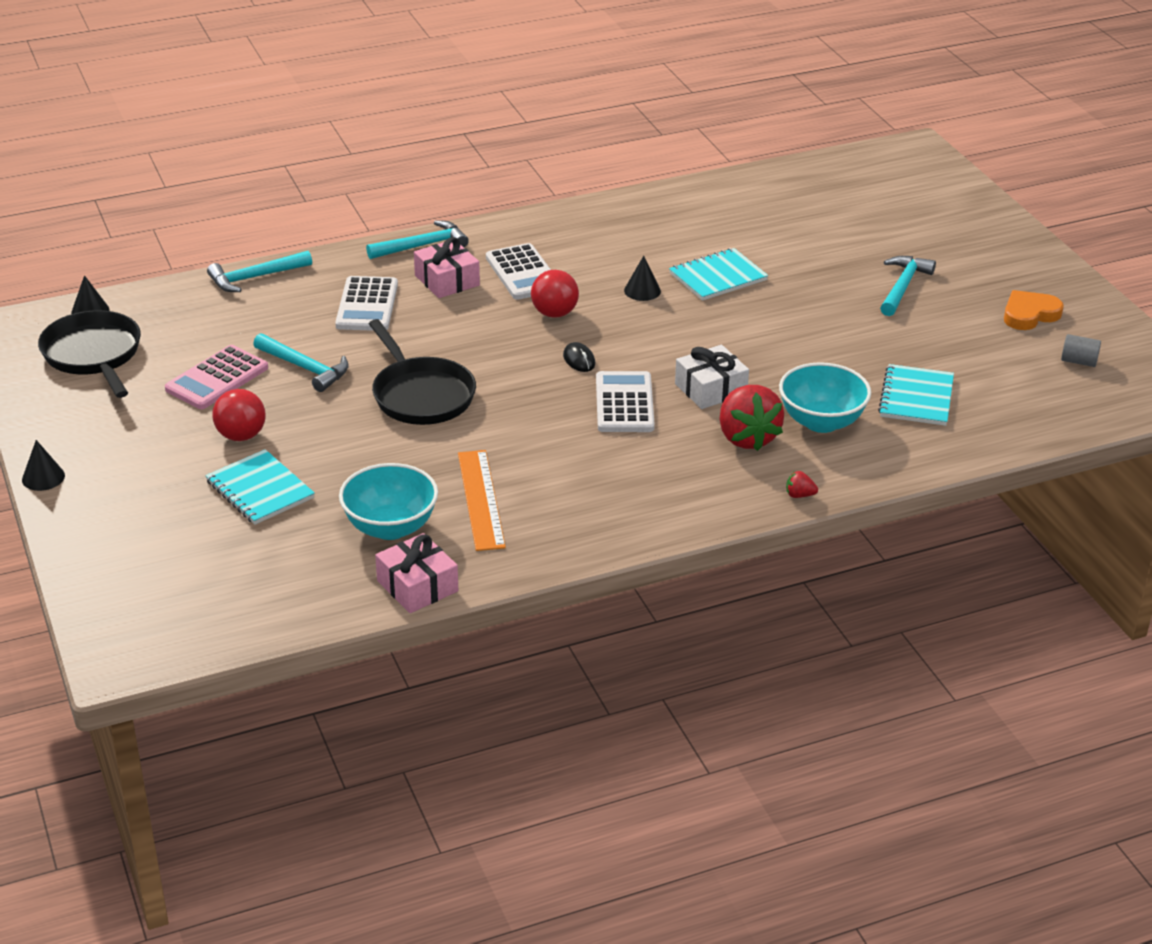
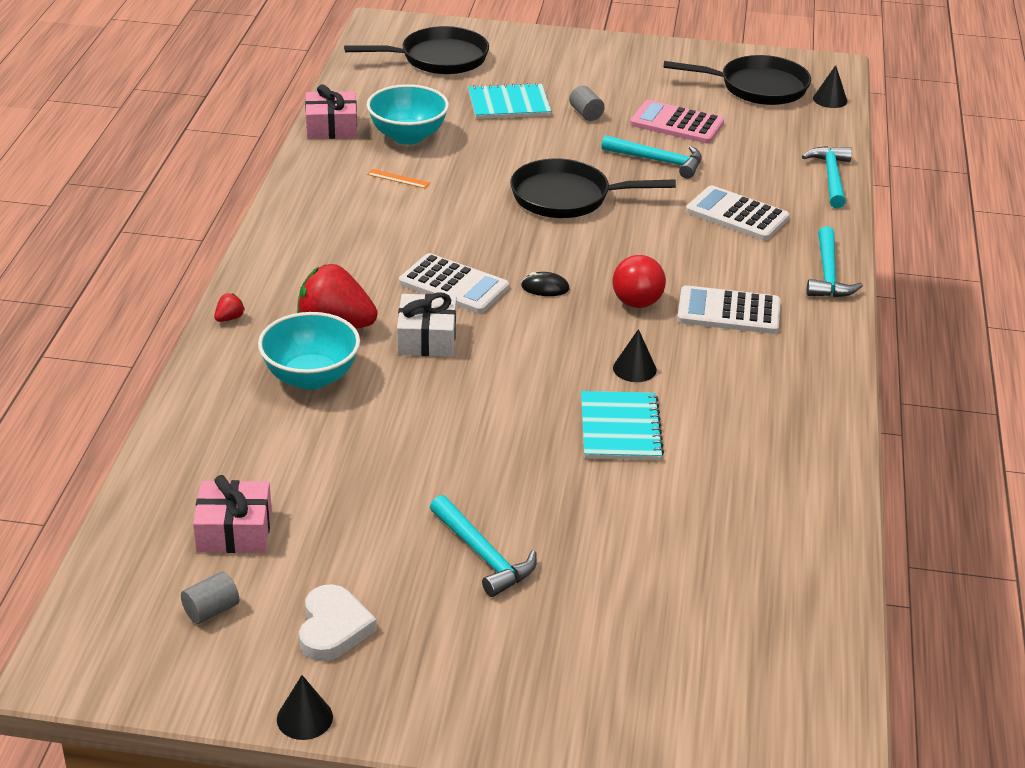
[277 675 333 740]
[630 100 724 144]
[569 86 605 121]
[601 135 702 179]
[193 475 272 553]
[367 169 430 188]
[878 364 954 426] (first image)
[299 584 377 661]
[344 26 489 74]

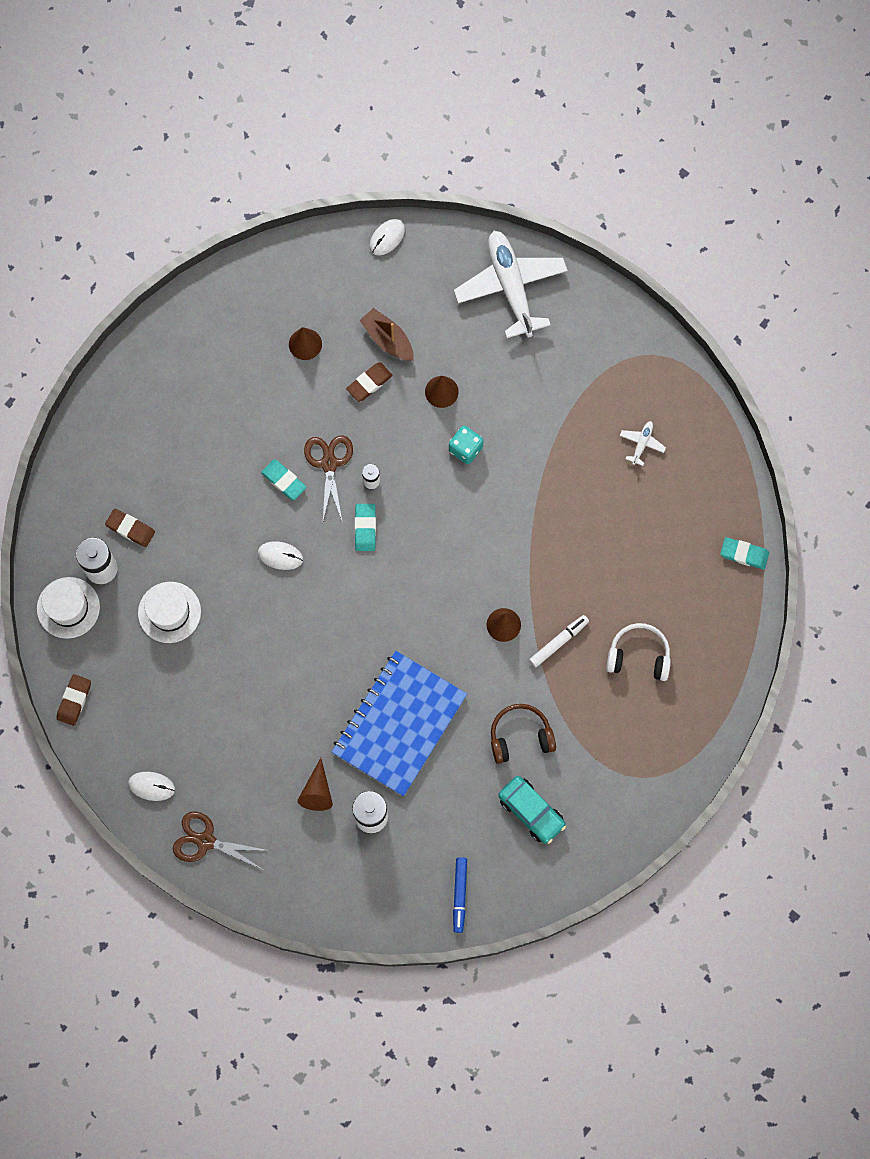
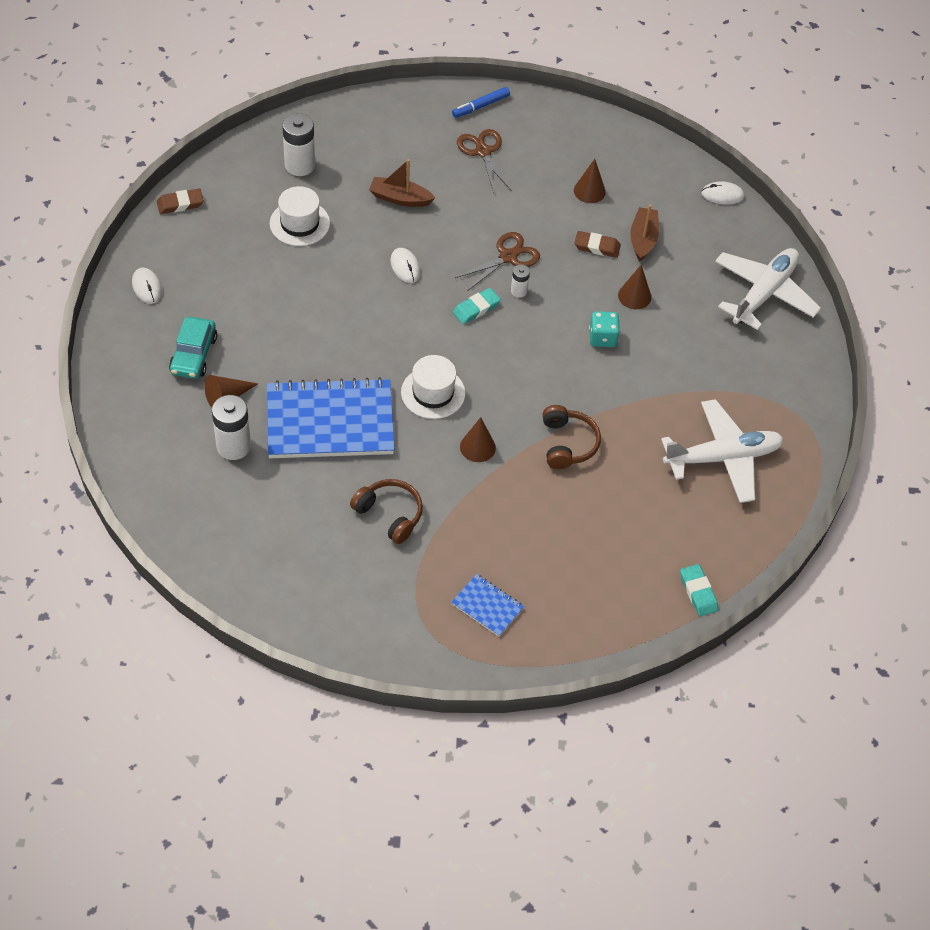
[401 355 465 419]
[105 509 155 547] (first image)
[457 129 512 193]
[261 459 307 500] (first image)
[452 87 510 118]
[169 317 217 379]
[529 615 589 667] (first image)
[606 623 671 681] (first image)
[661 399 784 503]
[369 159 435 207]
[451 574 524 637]
[543 405 601 469]

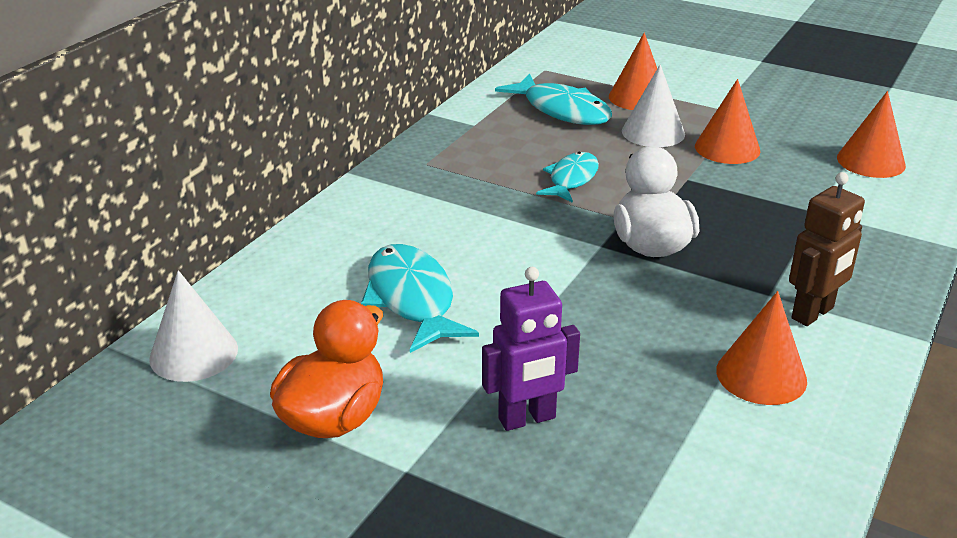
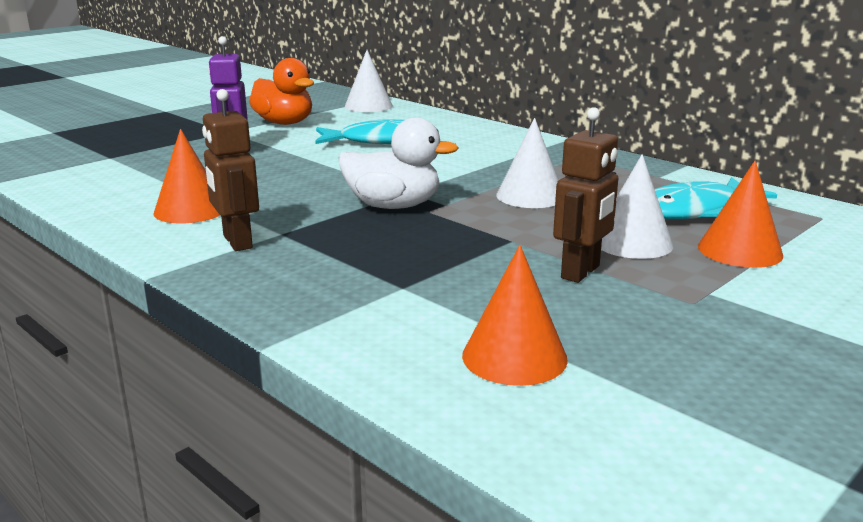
[496 118 559 208]
[553 107 619 283]

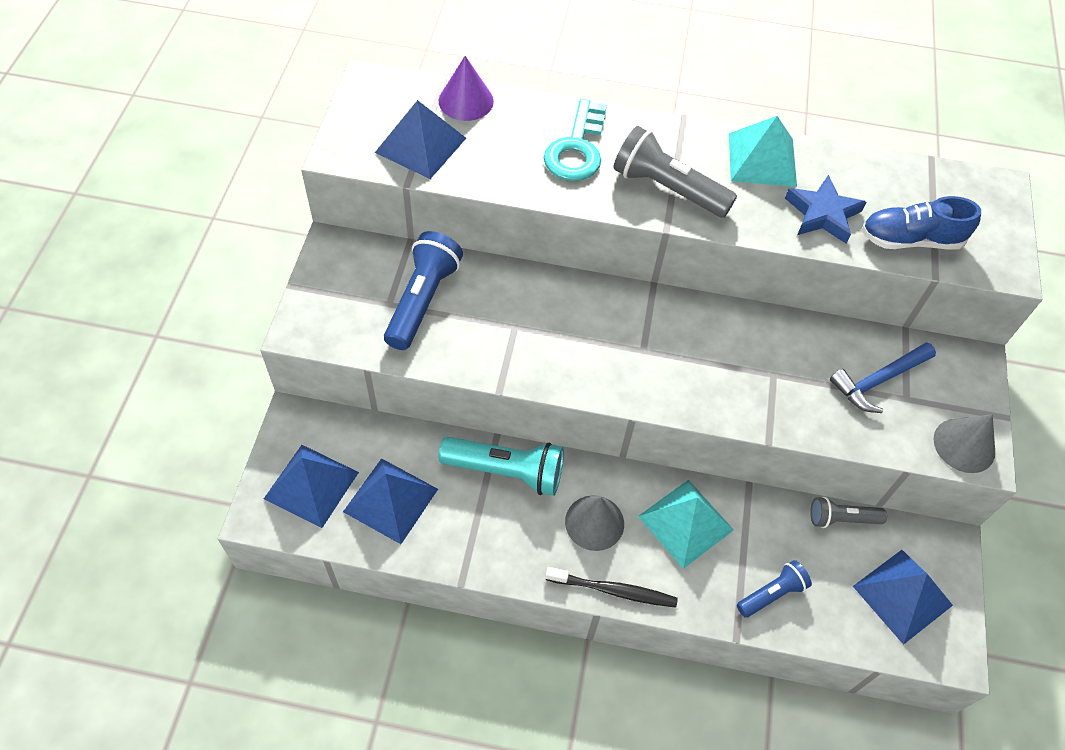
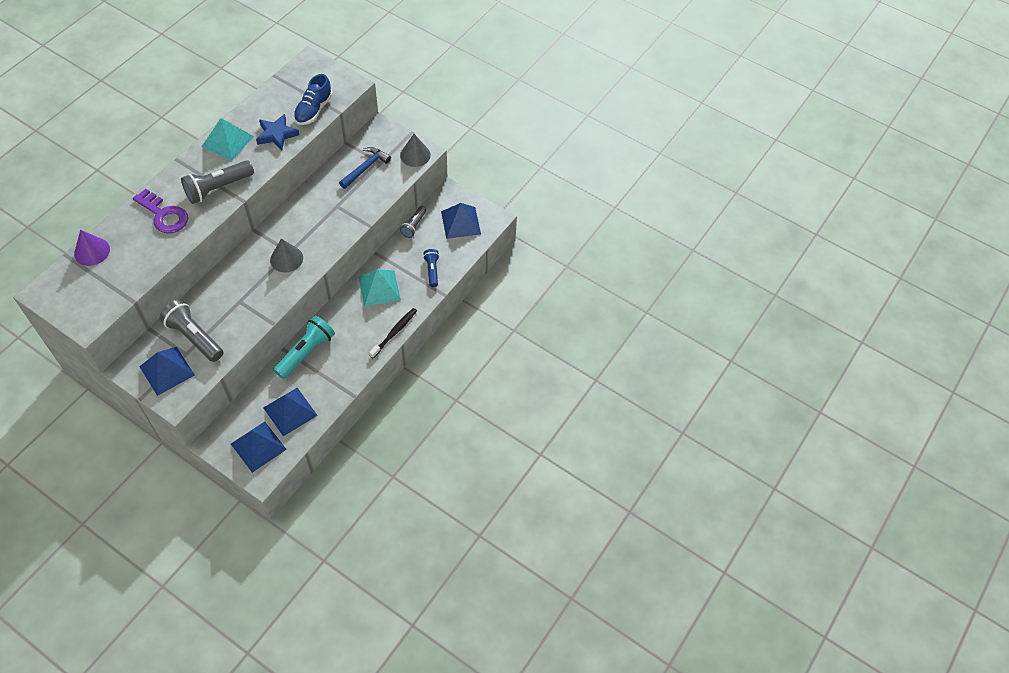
[139 347 195 396]
[160 300 223 362]
[133 188 188 233]
[270 238 303 272]
[339 147 391 189]

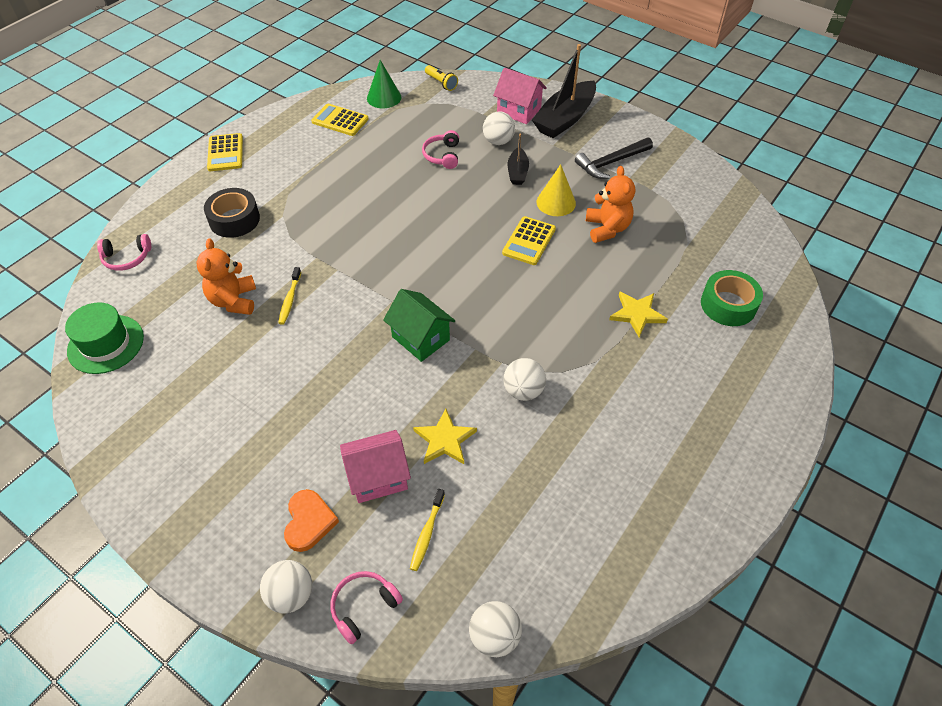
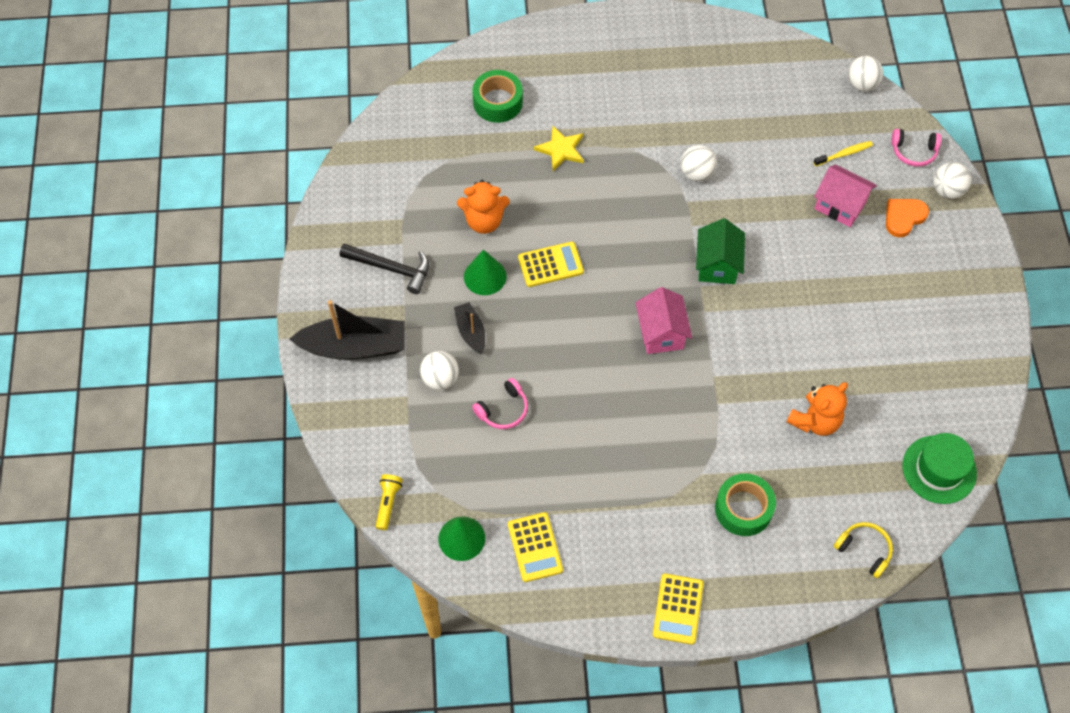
[834 522 893 578]
[715 474 776 536]
[653 573 704 645]
[278 267 301 325] (first image)
[413 409 477 464] (first image)
[636 287 692 354]
[454 302 485 354]
[464 249 506 295]
[457 180 510 234]

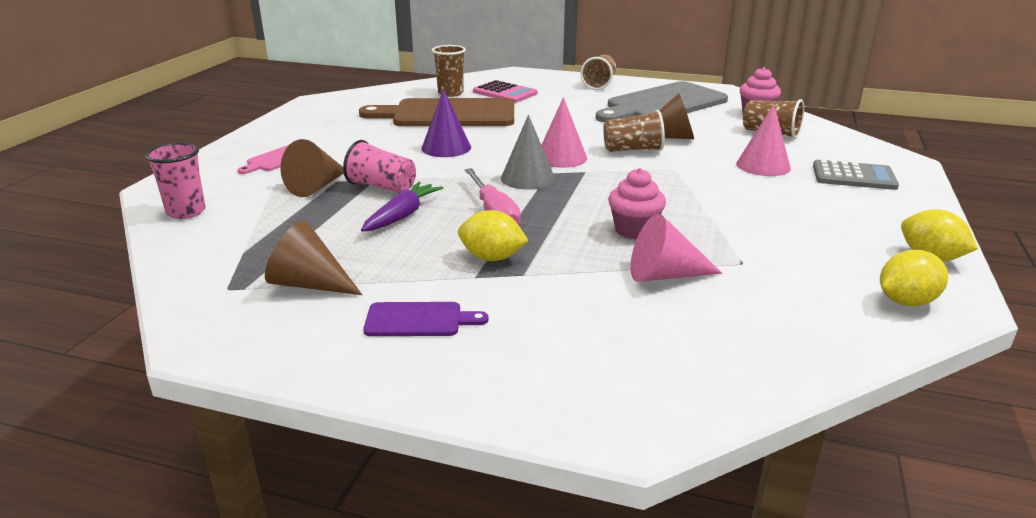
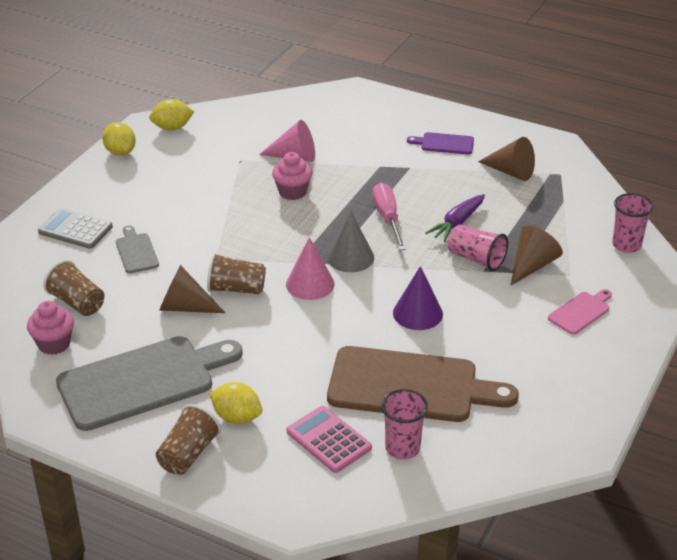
[381 389 428 459]
[209 382 262 424]
[116 225 159 273]

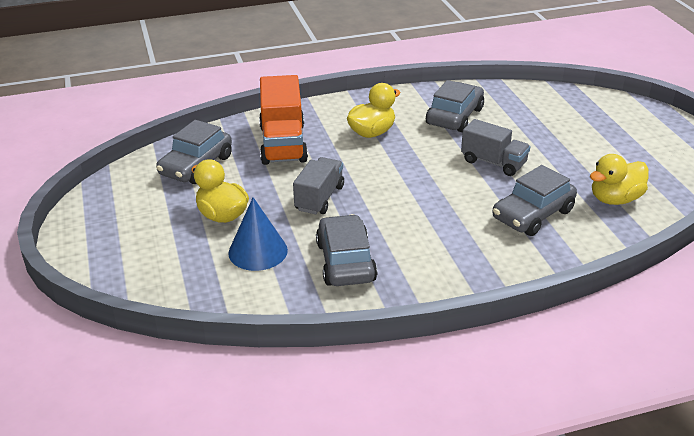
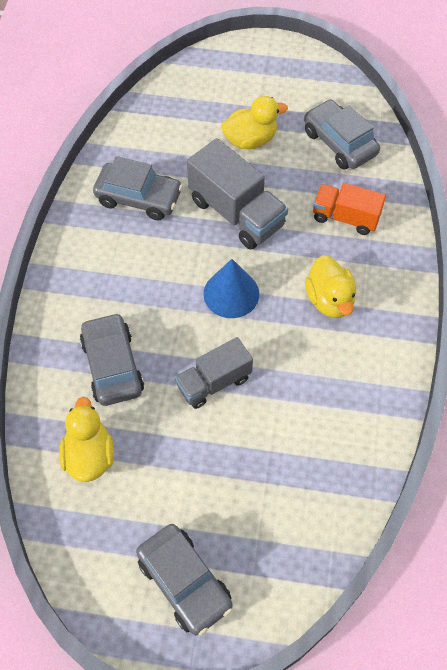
[203 259 259 318]
[313 183 386 235]
[187 138 288 250]
[136 524 233 636]

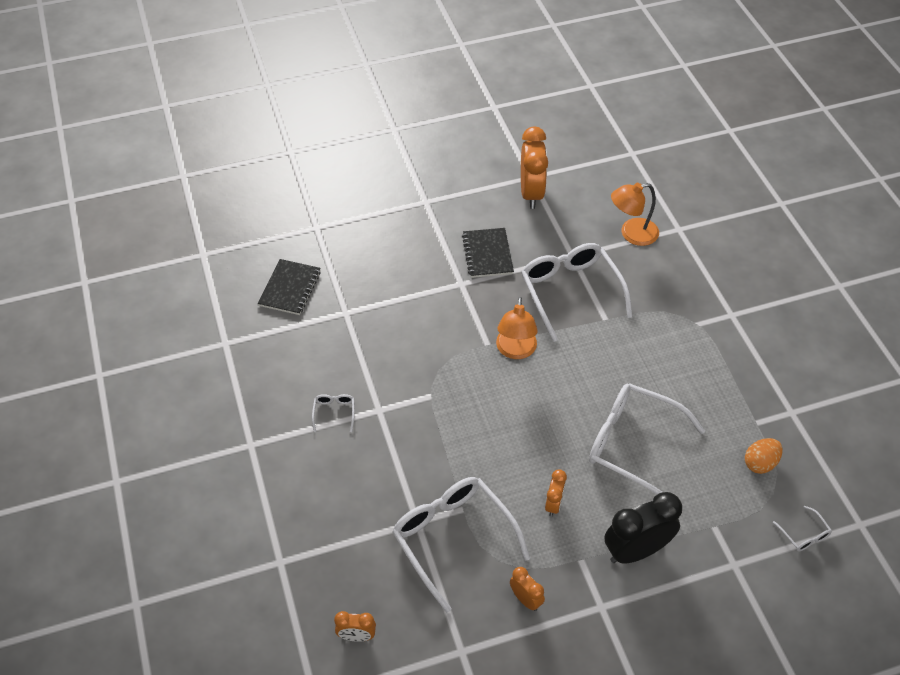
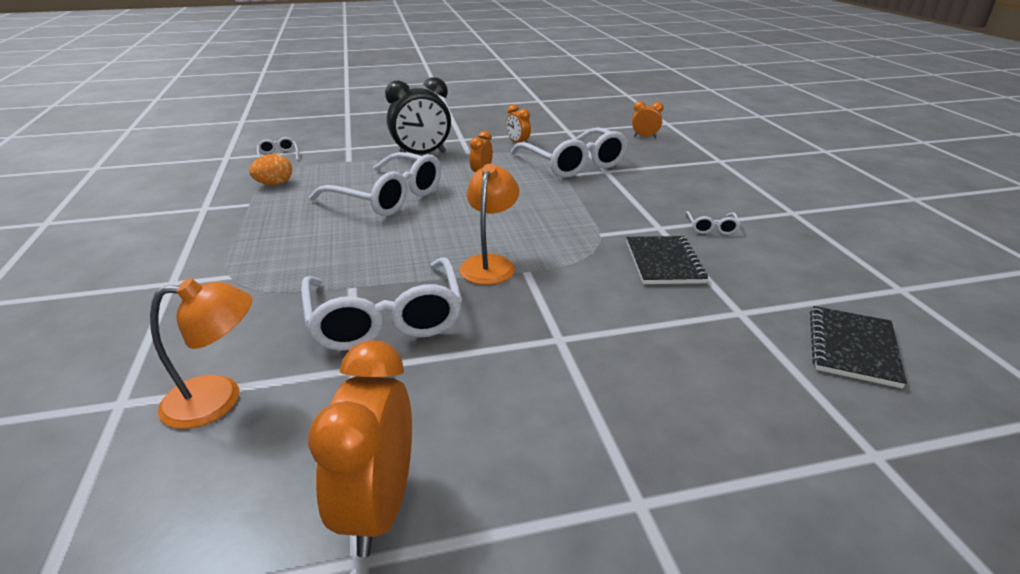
[626 236 708 284]

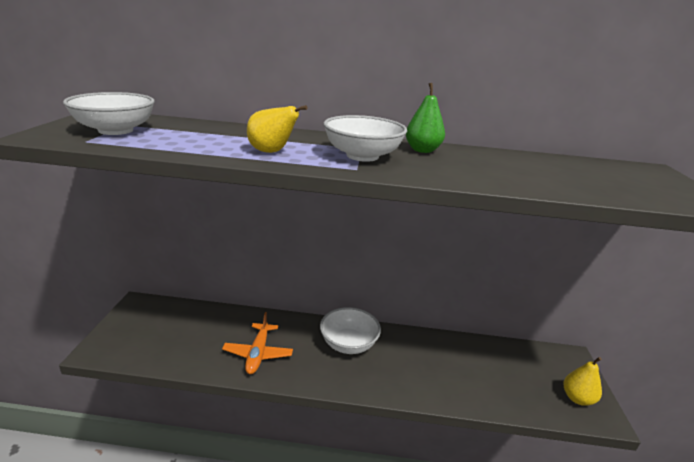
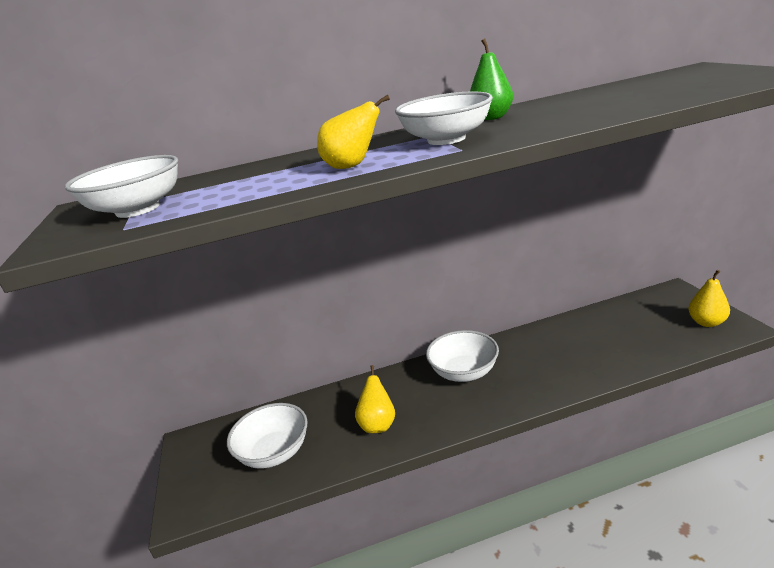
[355 365 395 433]
[227 403 308 469]

